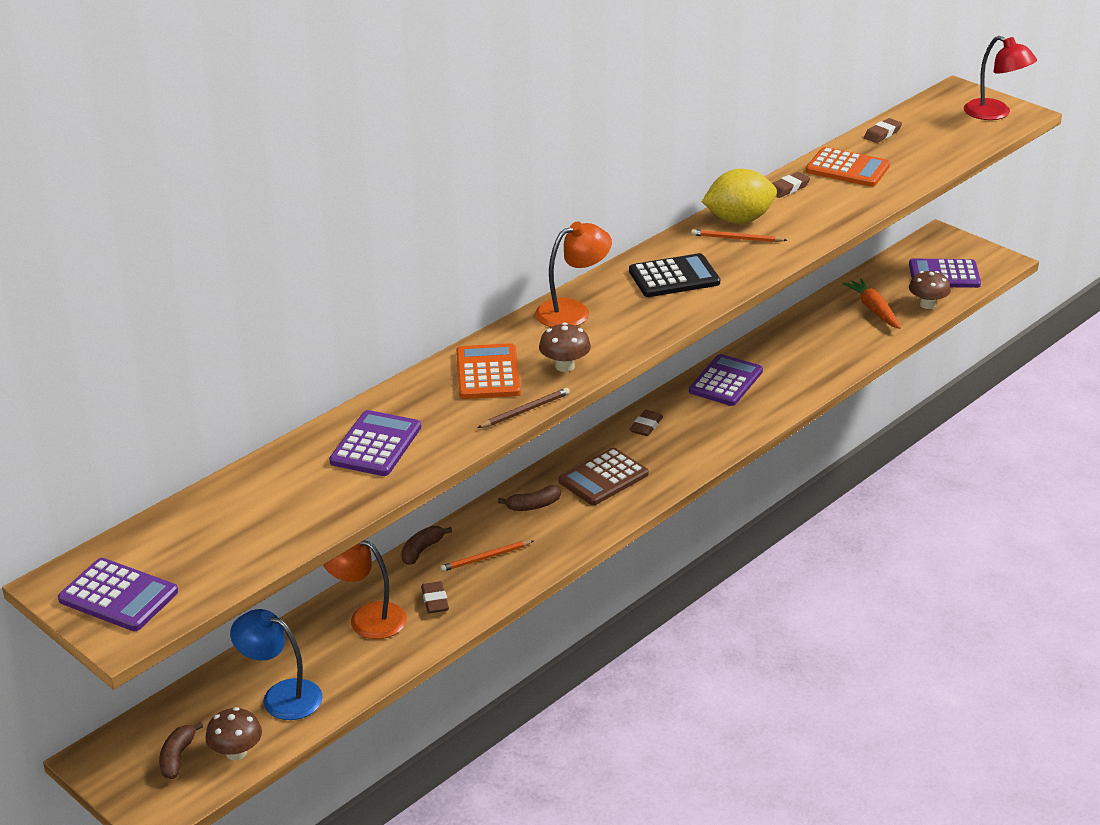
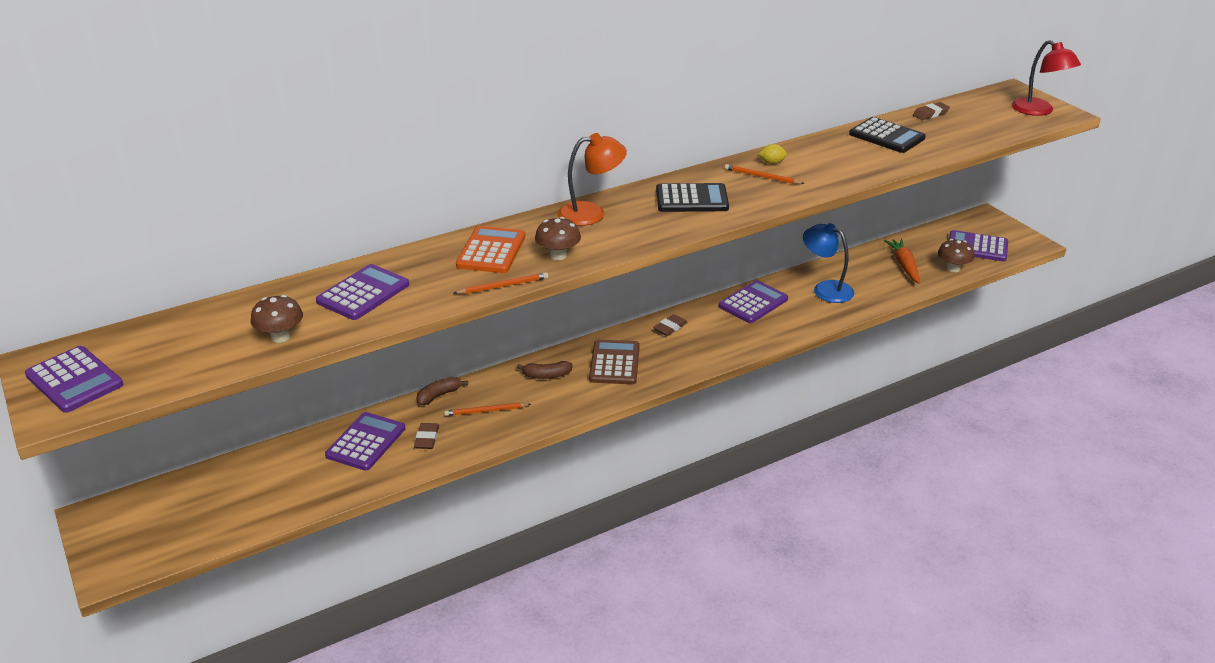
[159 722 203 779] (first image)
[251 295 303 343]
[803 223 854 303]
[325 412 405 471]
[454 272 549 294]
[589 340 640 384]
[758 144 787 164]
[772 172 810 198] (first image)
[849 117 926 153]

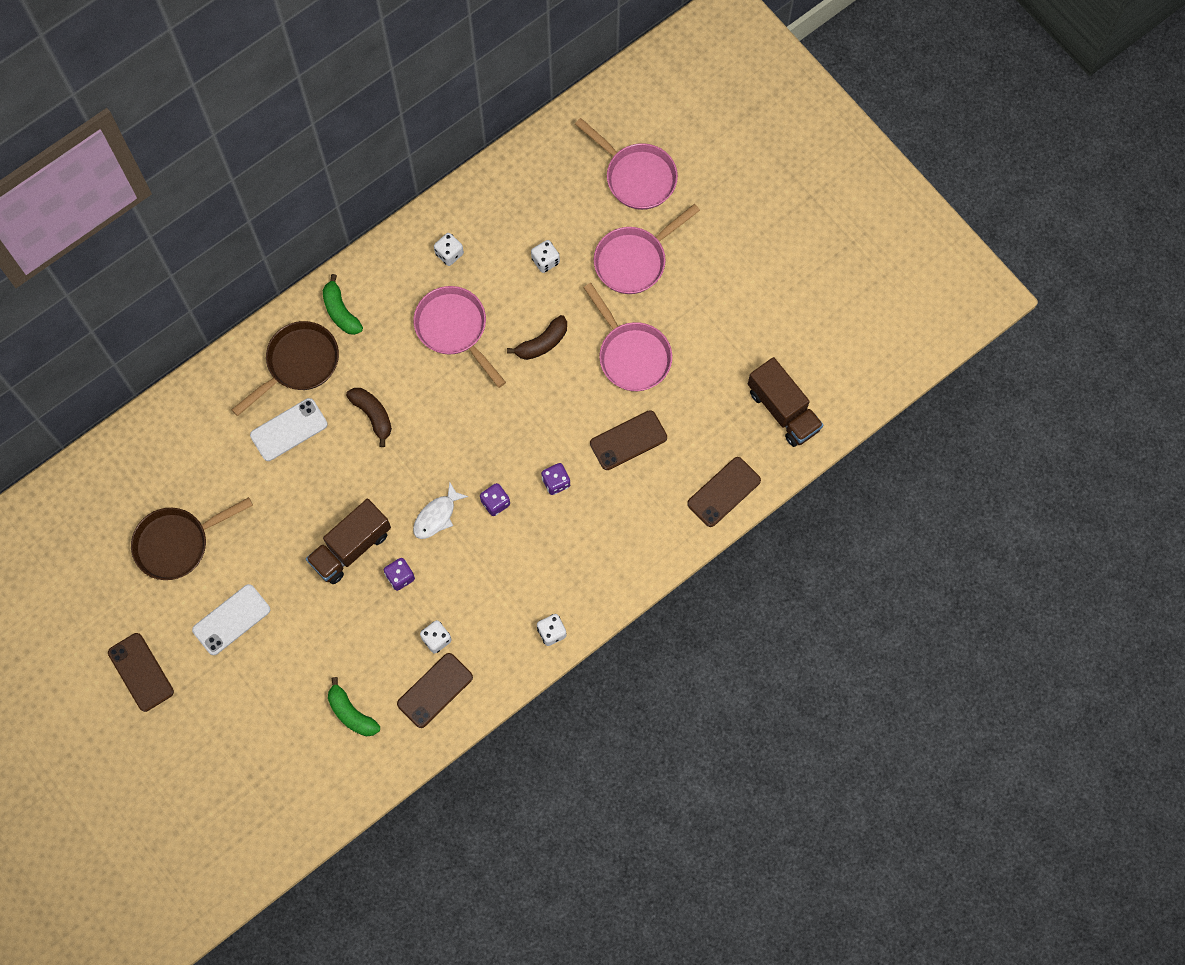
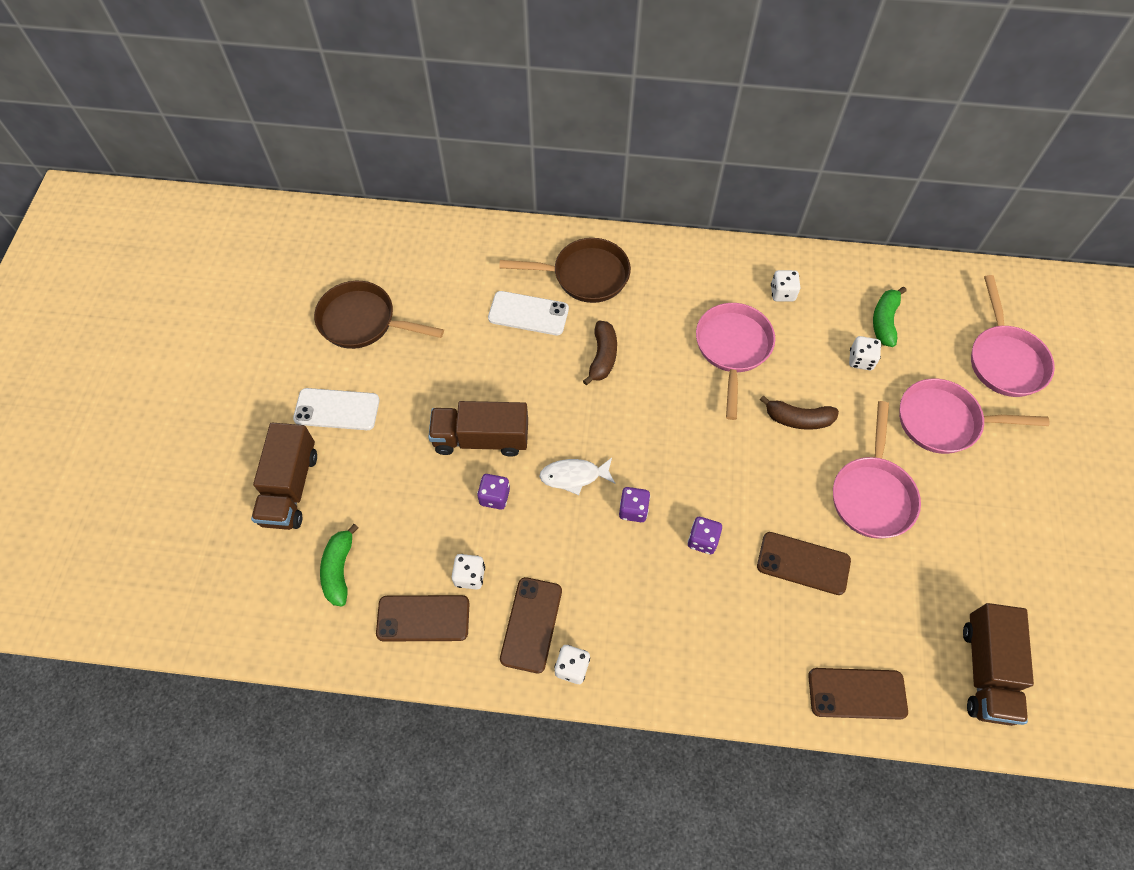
[500 577 562 673]
[873 287 906 347]
[251 423 317 530]

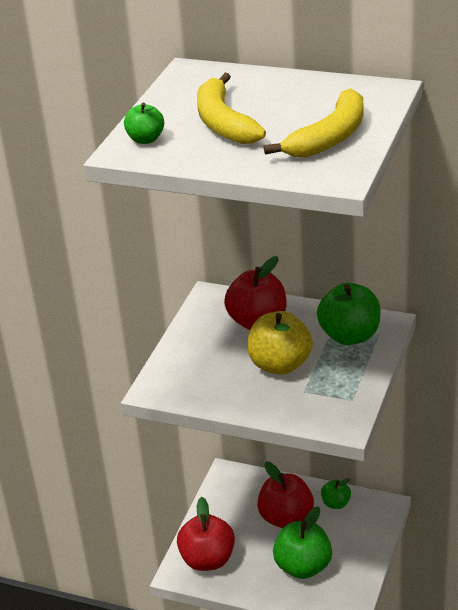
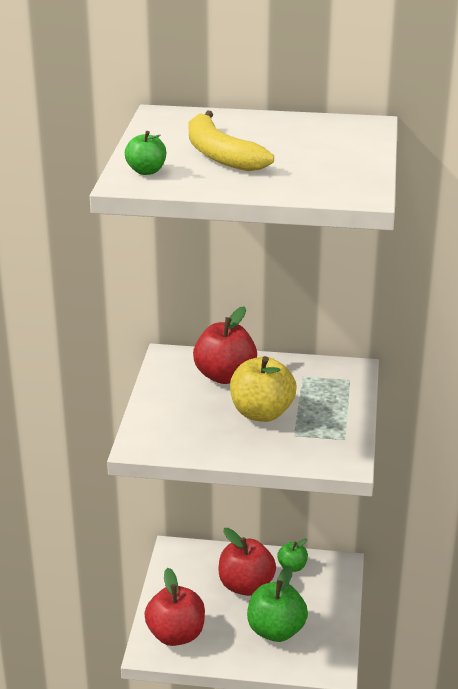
[264 88 363 157] (first image)
[317 283 381 345] (first image)

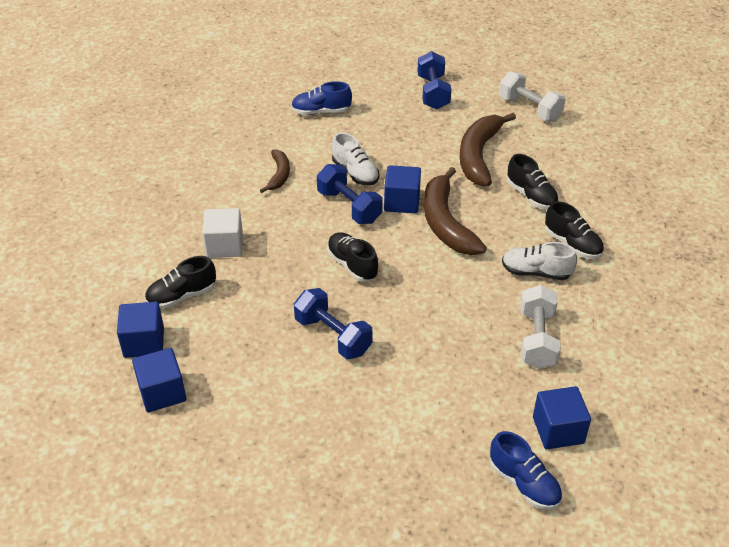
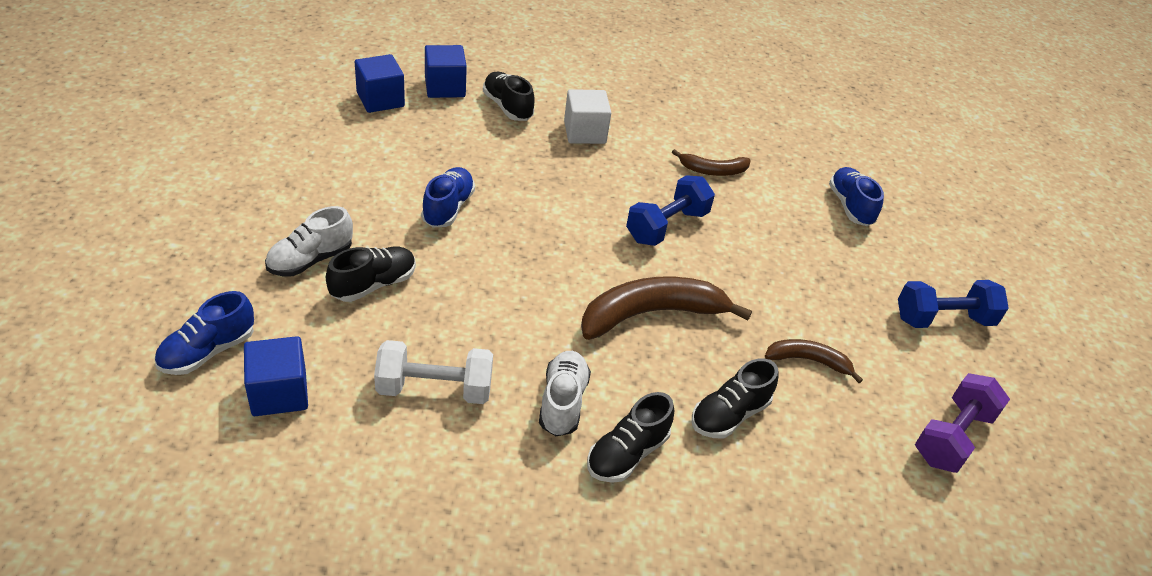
[421 167 475 227]
[326 247 416 302]
[265 206 353 276]
[384 165 421 214] (first image)
[765 339 863 383]
[915 373 1010 473]

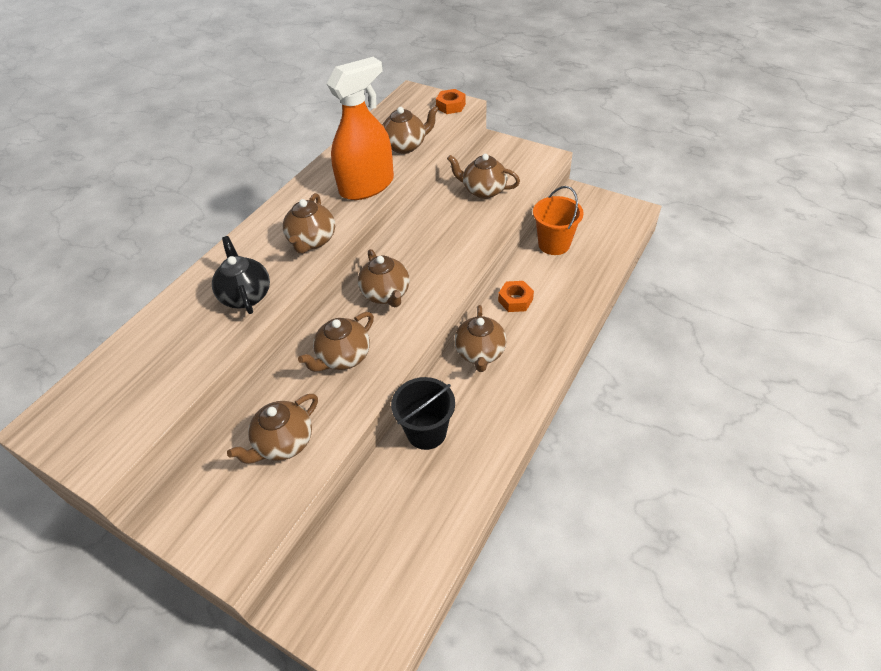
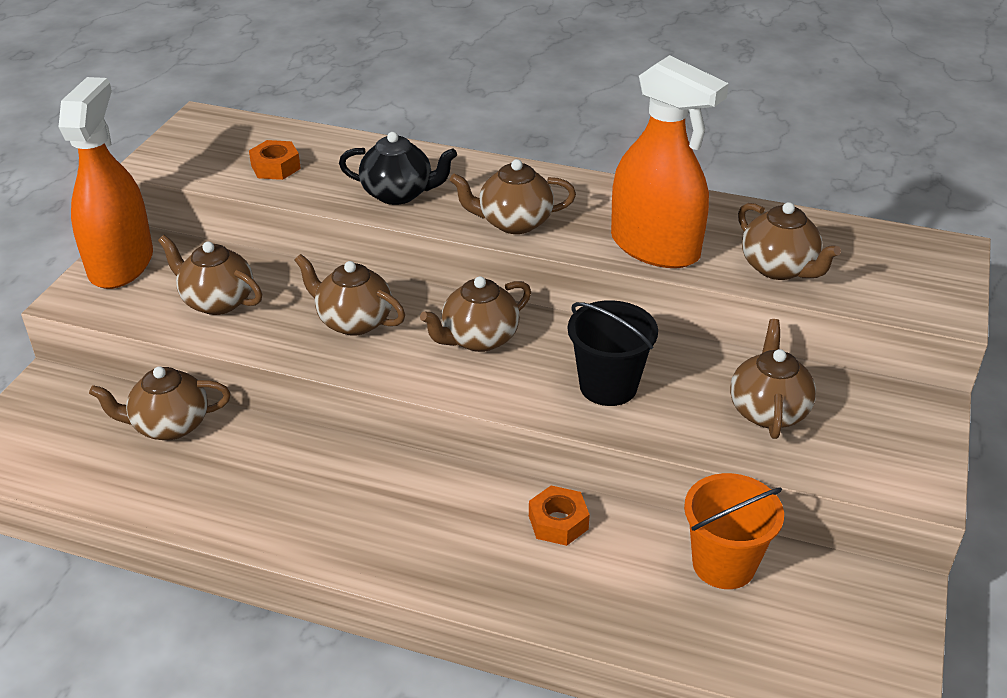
[339 132 457 205]
[568 300 658 406]
[249 140 301 180]
[89 366 230 440]
[58 77 153 289]

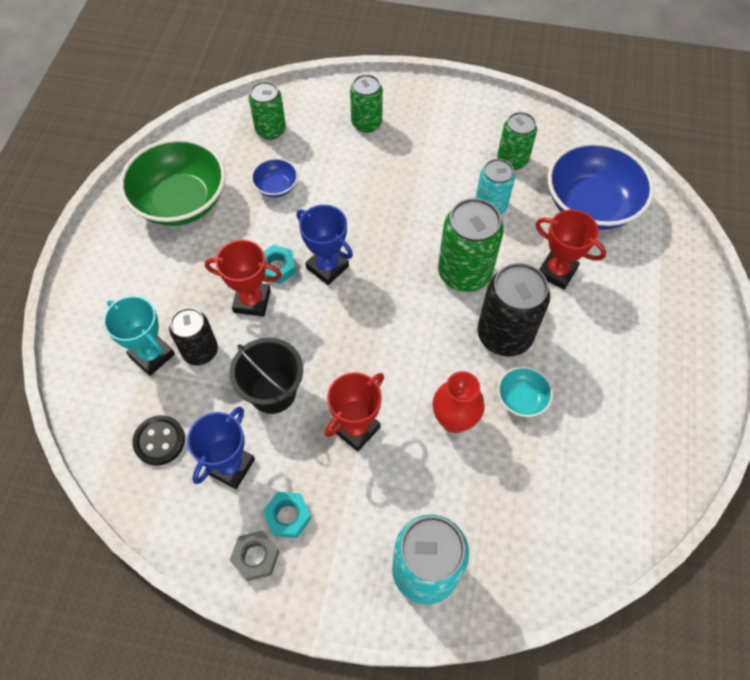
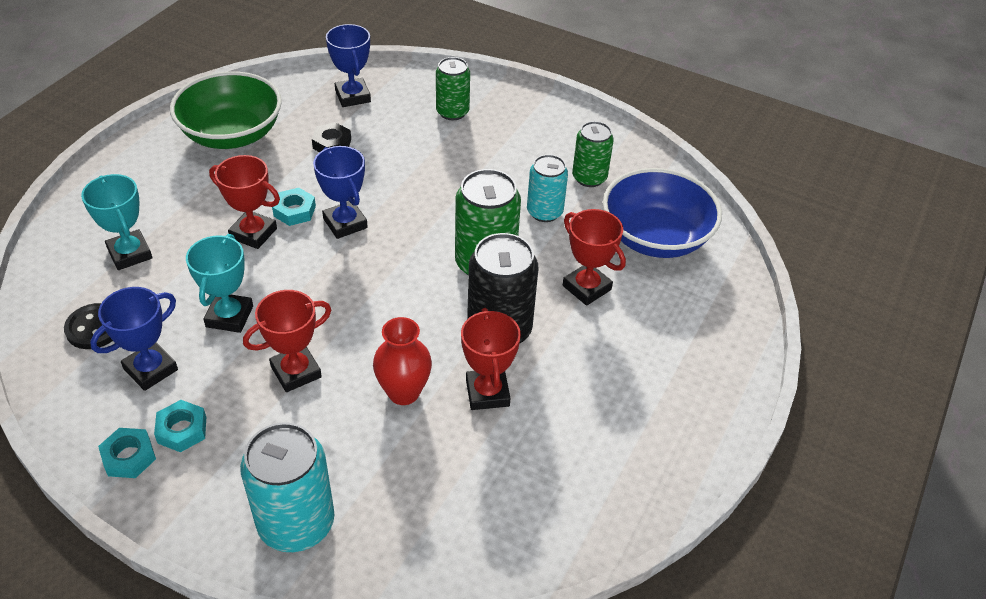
[169 308 218 365] (first image)
[186 234 253 333]
[98 428 156 478]
[326 24 371 107]
[312 122 351 152]
[461 308 521 410]

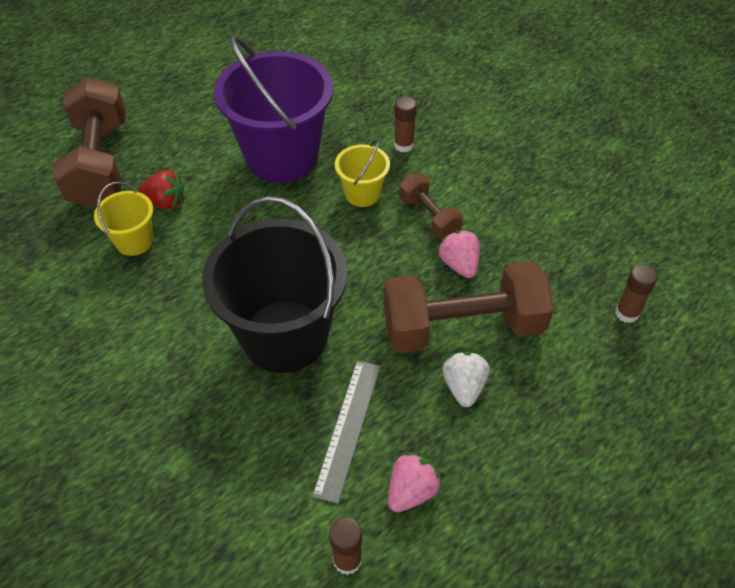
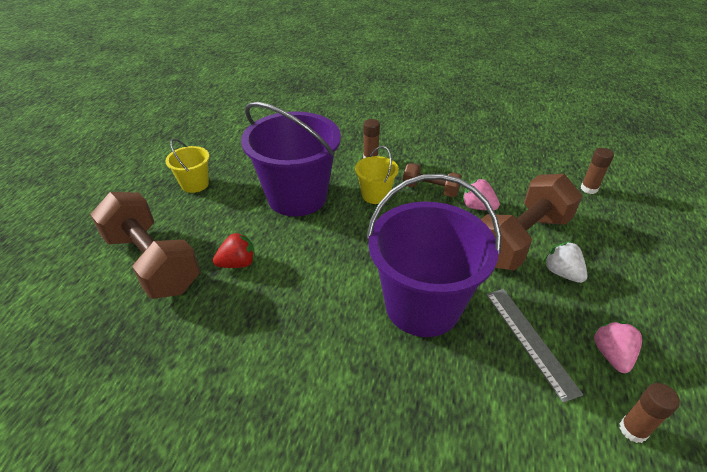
[166 139 209 193]
[366 174 501 337]

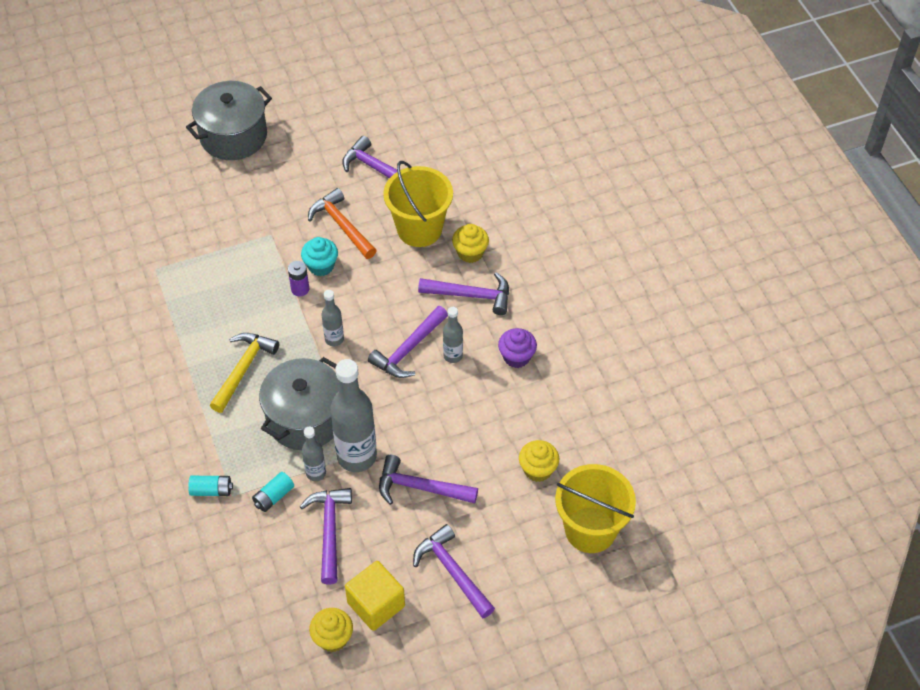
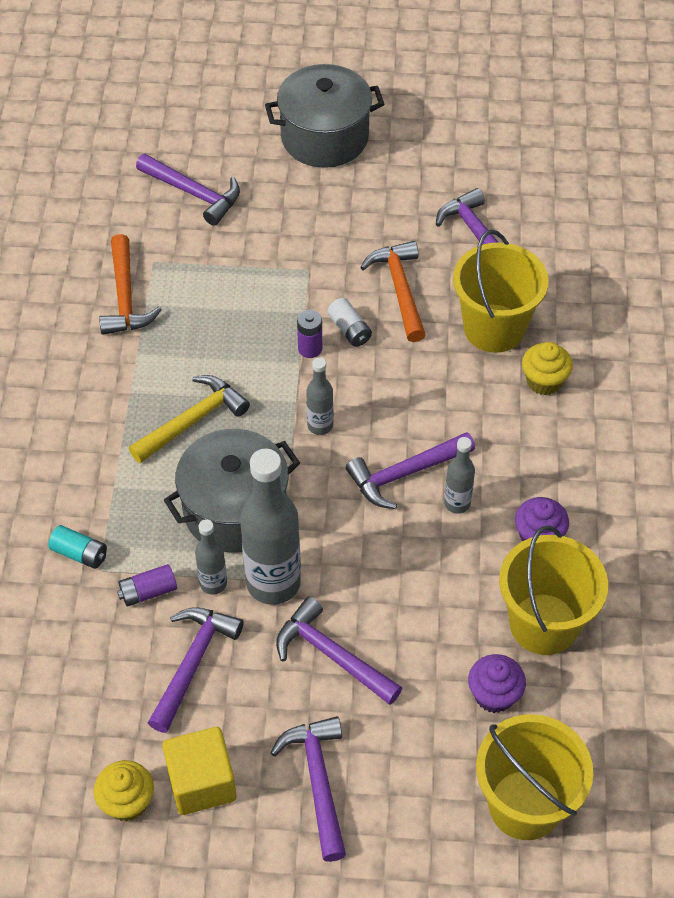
[117 564 177 607]
[327 298 372 347]
[136 154 240 226]
[468 654 526 713]
[99 234 162 335]
[499 526 608 655]

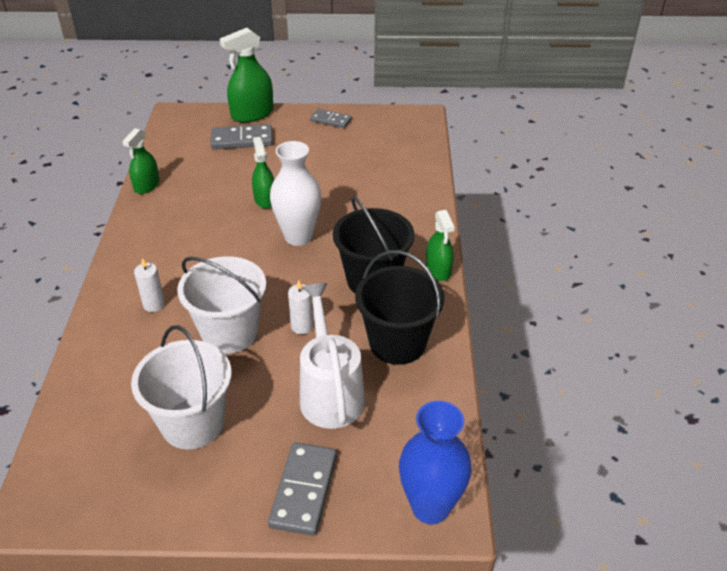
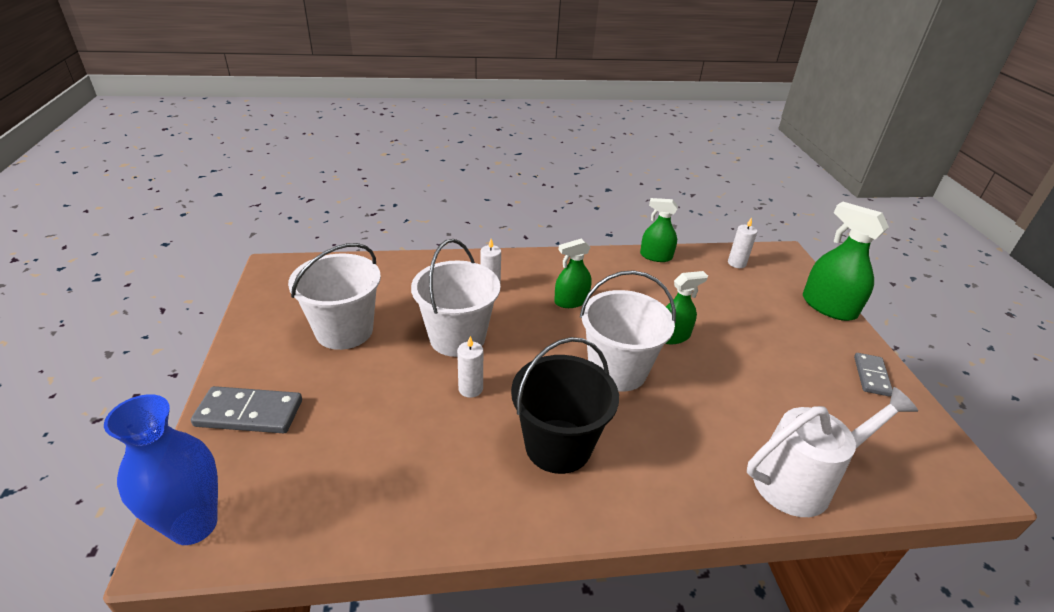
[211 124 273 149] (first image)
[580 270 676 392]
[747 387 918 517]
[355 250 445 365] (first image)
[554 239 591 308]
[728 218 757 268]

